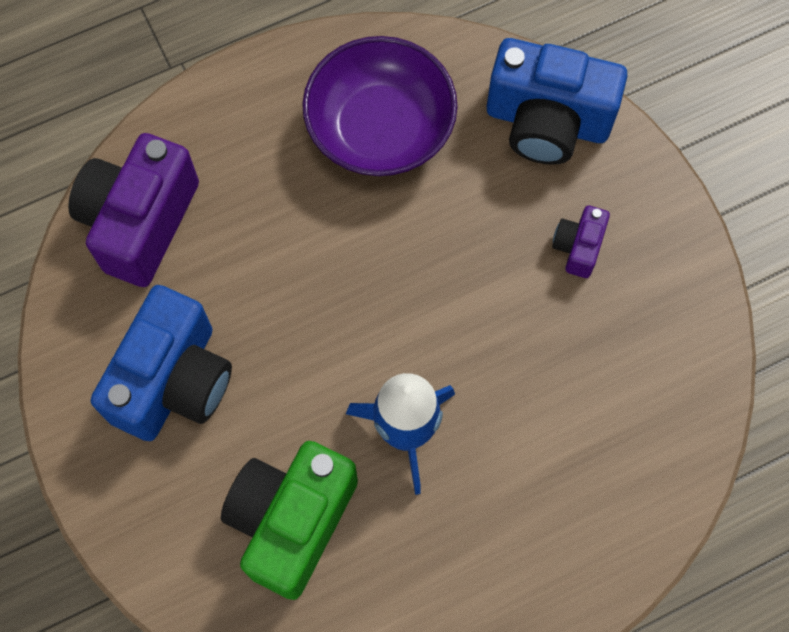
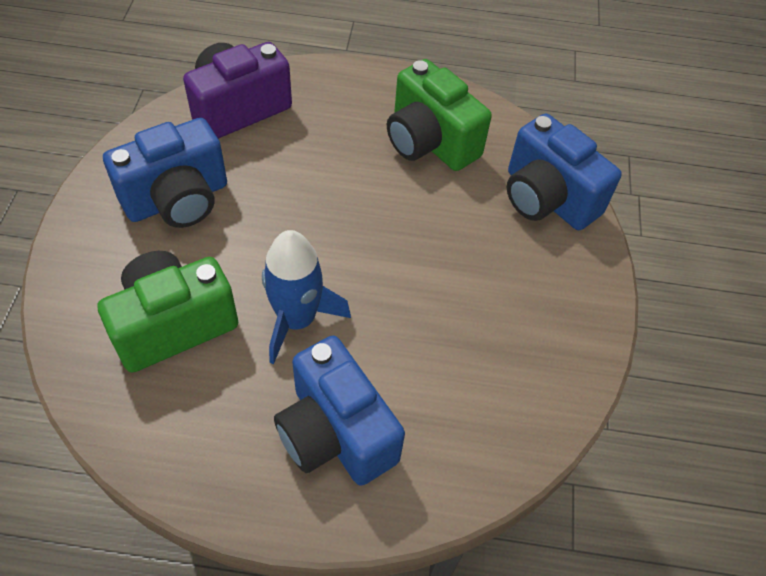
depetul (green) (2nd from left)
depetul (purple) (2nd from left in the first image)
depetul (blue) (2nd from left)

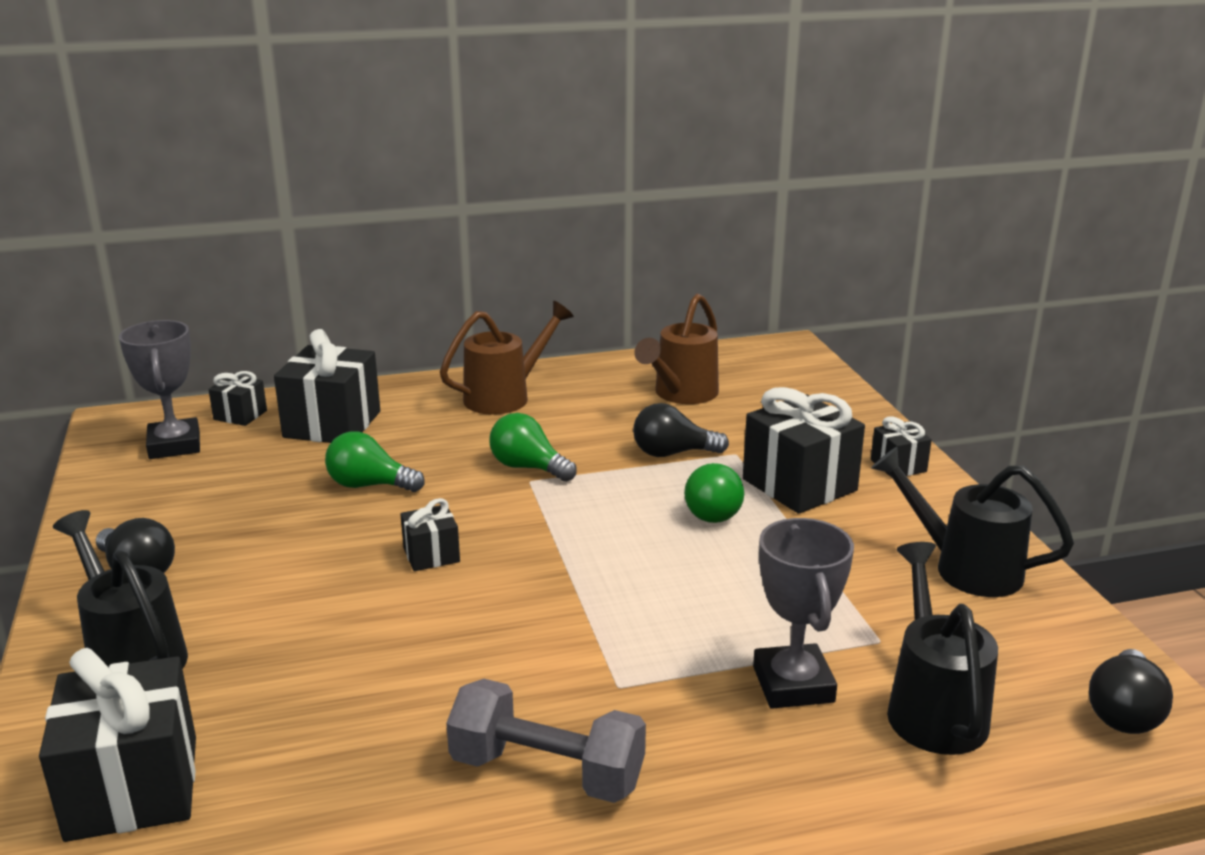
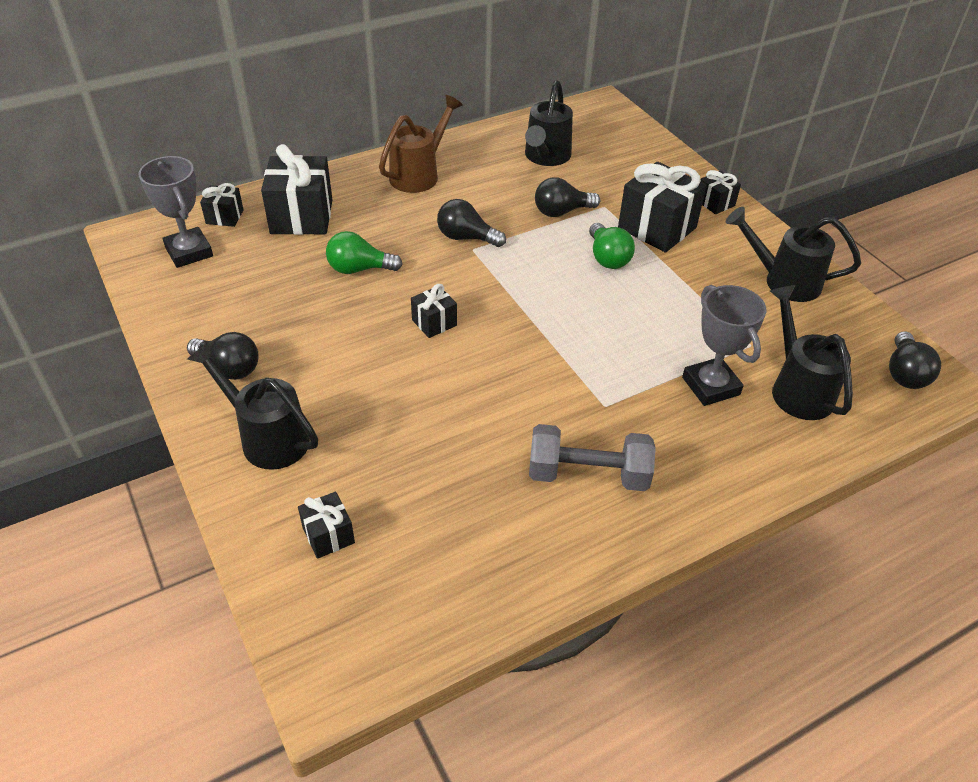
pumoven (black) (3rd from left)
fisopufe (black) (2nd from left)
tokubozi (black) (2nd from left)

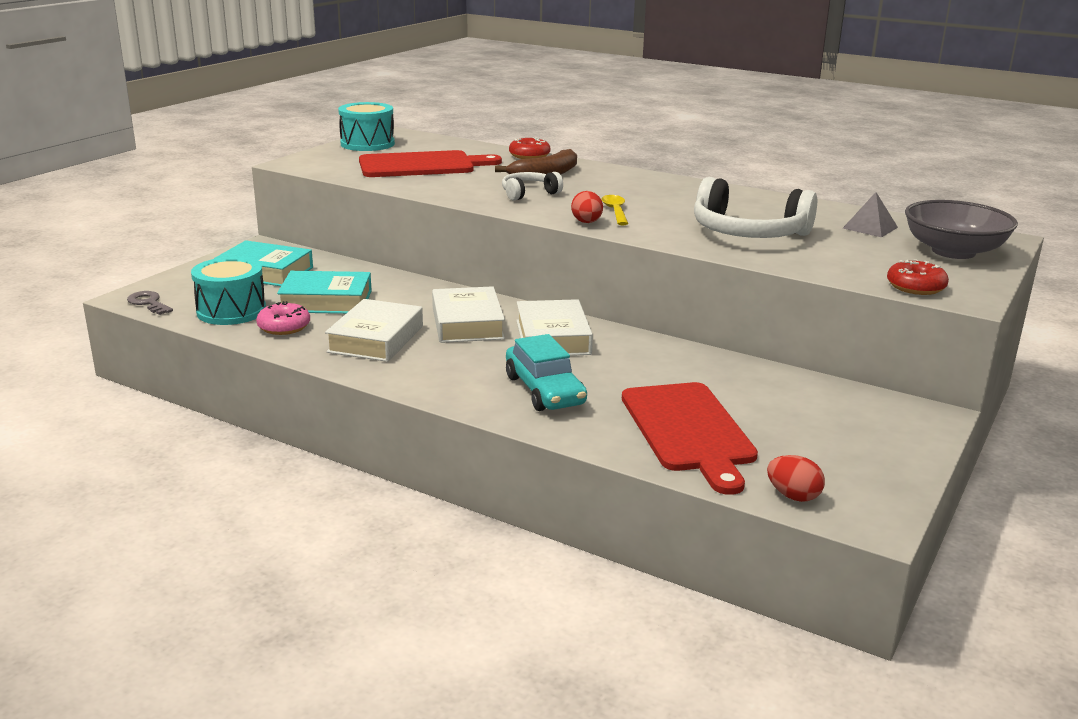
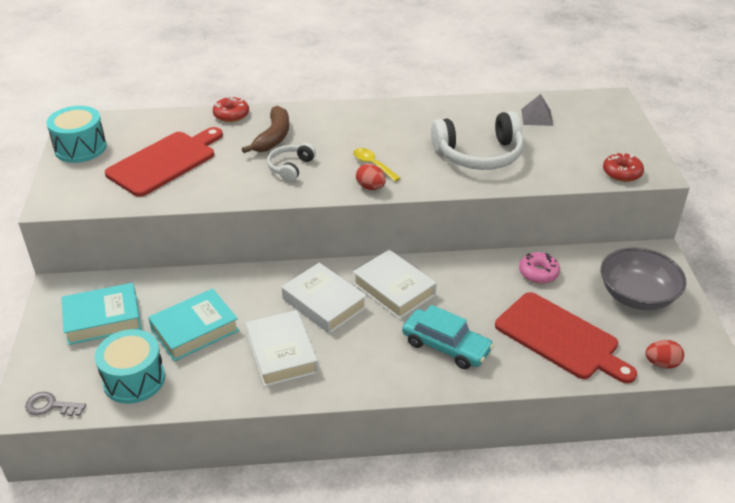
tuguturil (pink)
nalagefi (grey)

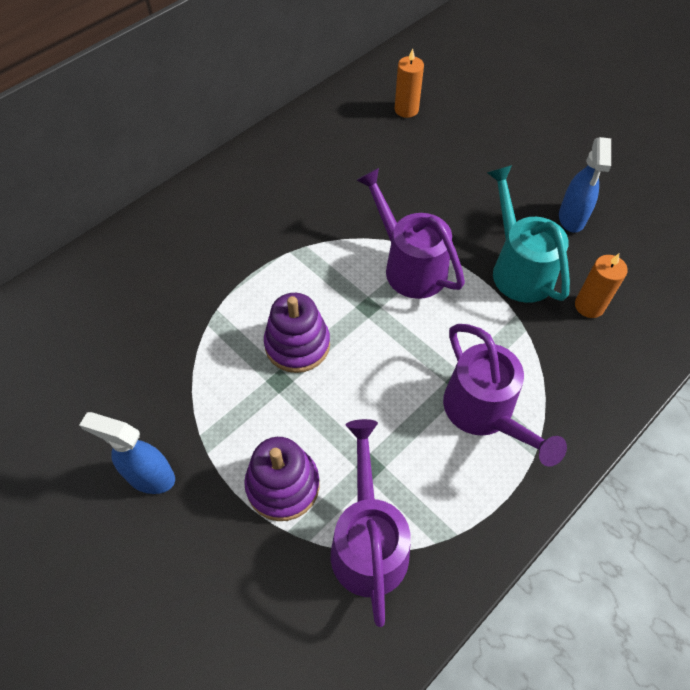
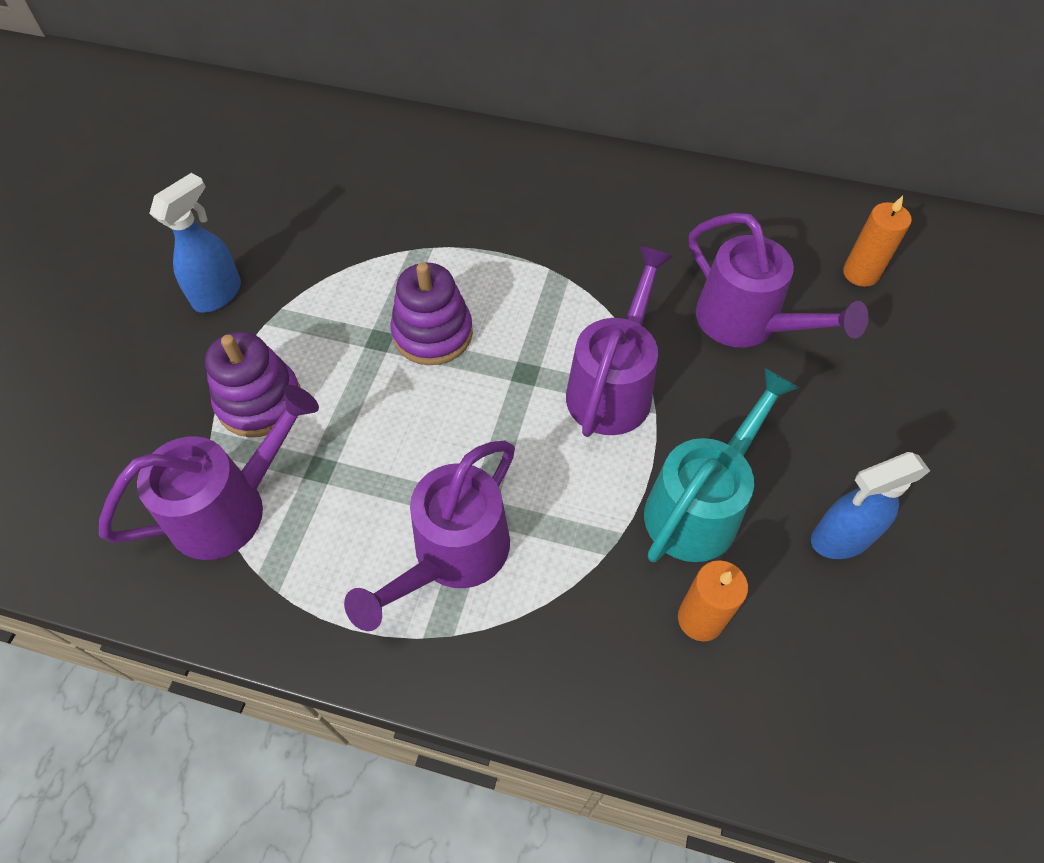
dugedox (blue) (1st from left)
tokubozi (purple) (4th from left)

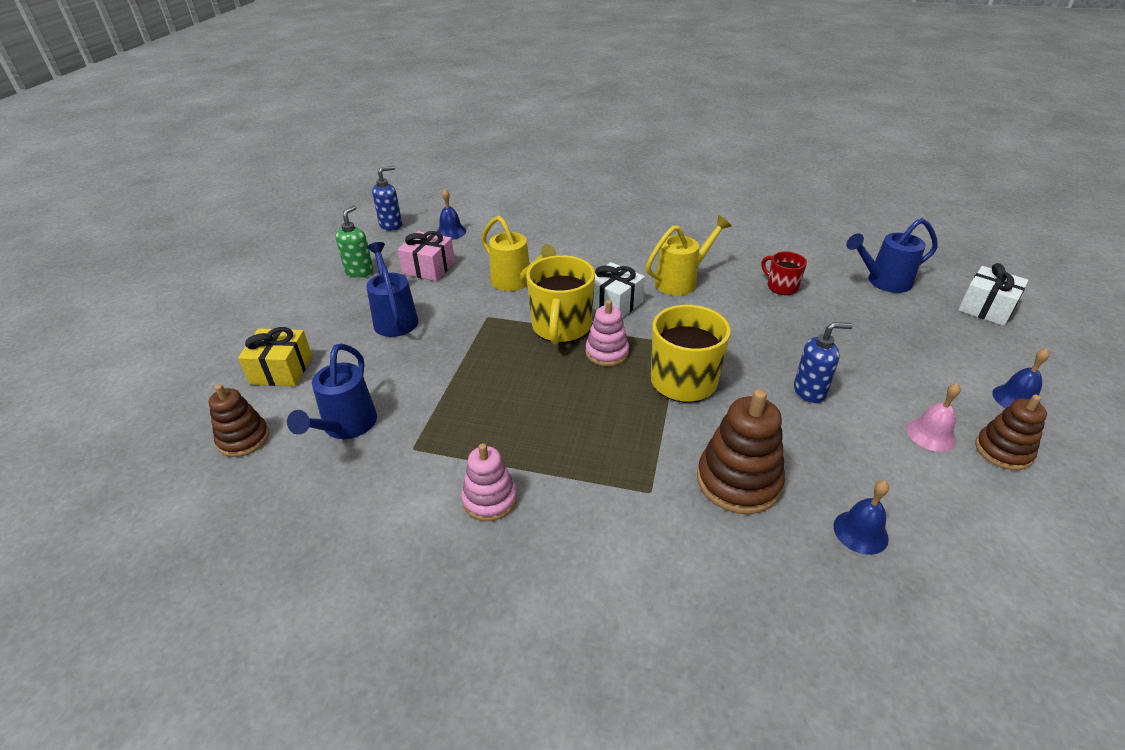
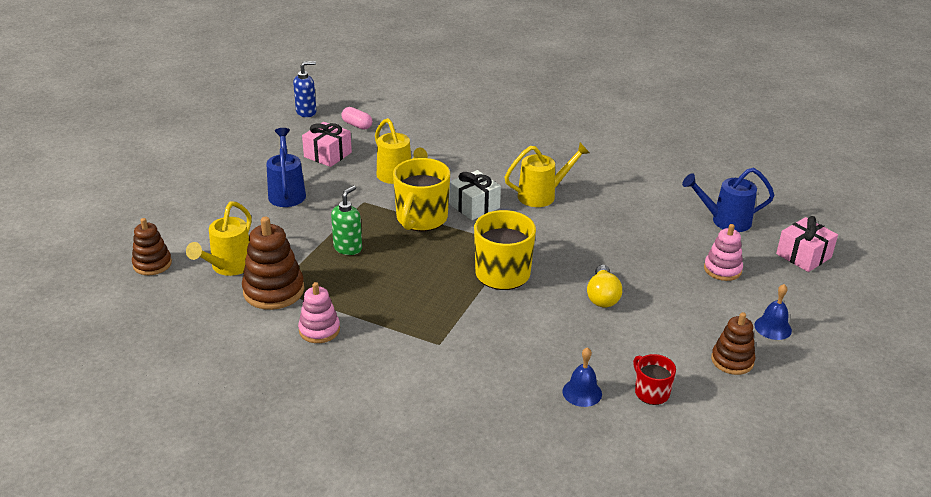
pumoven (yellow)
tokubozi (yellow) (1st from left)
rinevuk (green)
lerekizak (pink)
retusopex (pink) (2nd from left)
retusopex (brown) (2nd from left)
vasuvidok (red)
fisopufe (yellow)
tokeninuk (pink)
pumoven (pink) (2nd from left)

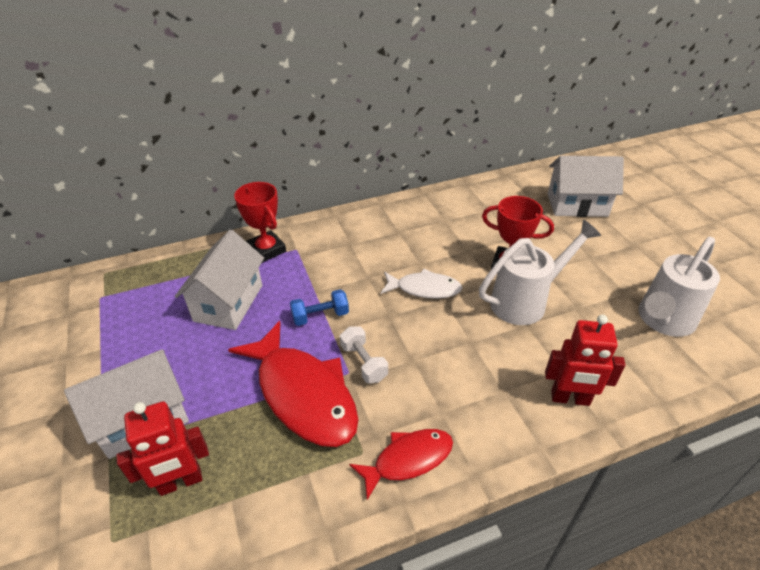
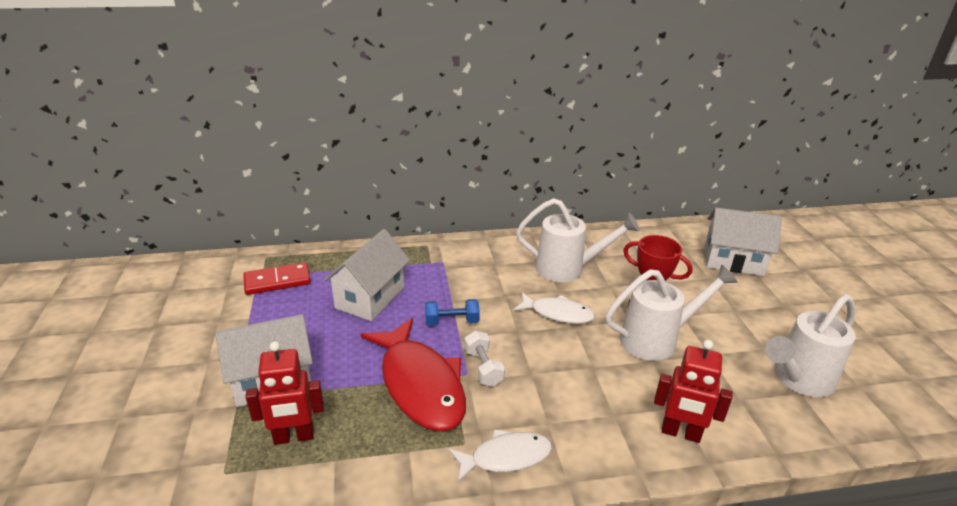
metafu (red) (1st from left in the first image)
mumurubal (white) (1st from left)
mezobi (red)
tokubozi (white) (1st from left)

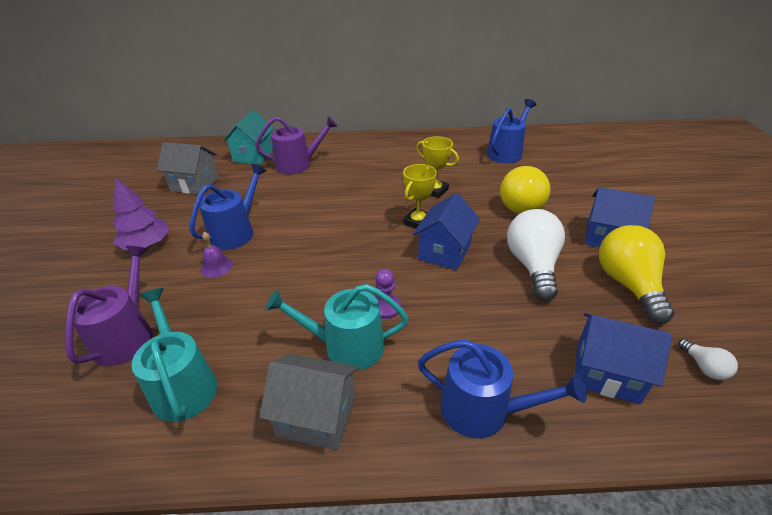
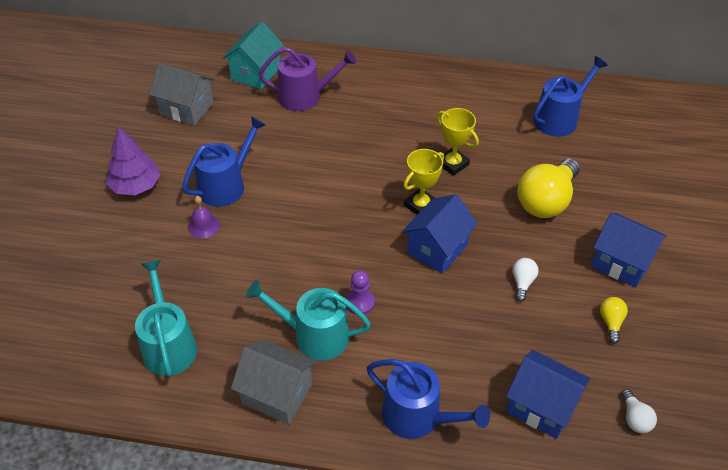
tokubozi (purple) (1st from left in the first image)
fisopufe (white) (1st from left)
fisopufe (yellow) (2nd from left)

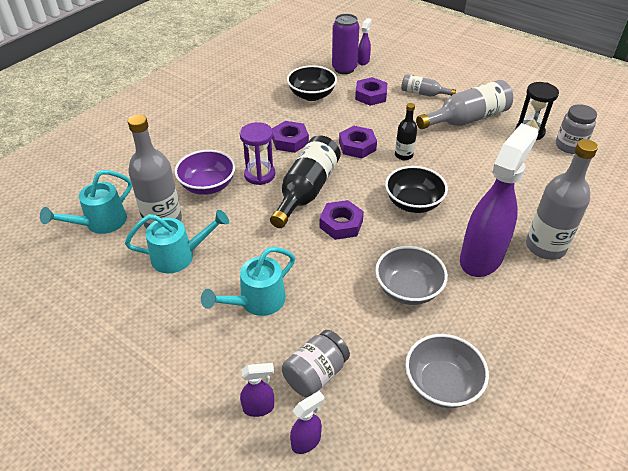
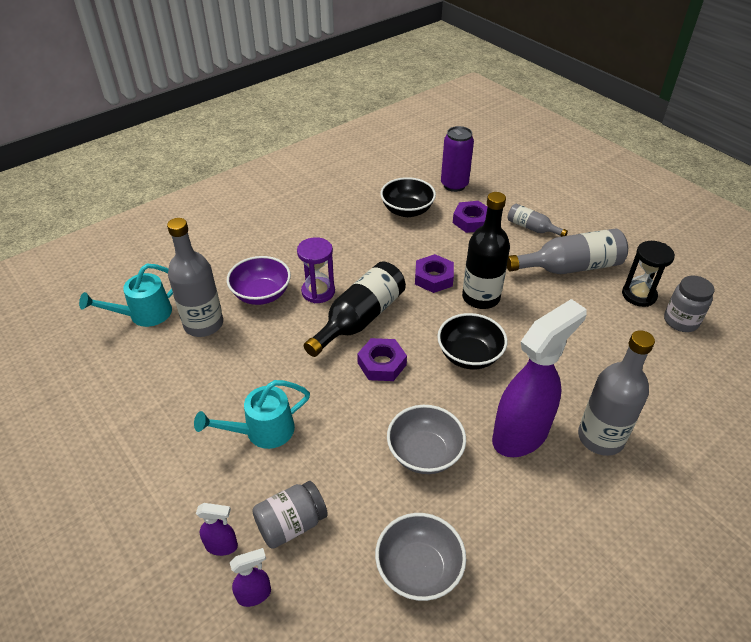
tokubozi (turquoise) (2nd from left in the first image)
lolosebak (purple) (1st from left in the first image)
dugedox (purple) (3rd from left in the first image)
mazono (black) (2nd from left)

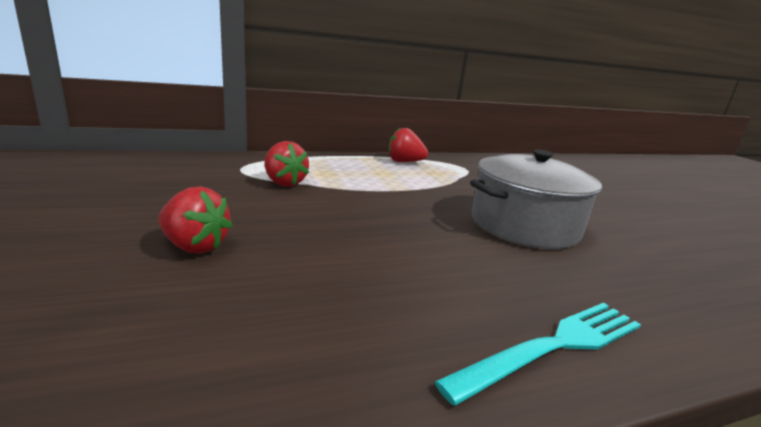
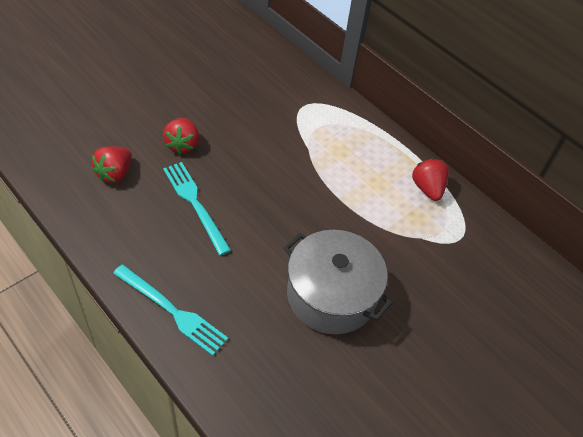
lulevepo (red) (1st from left)
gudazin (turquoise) (2nd from left)

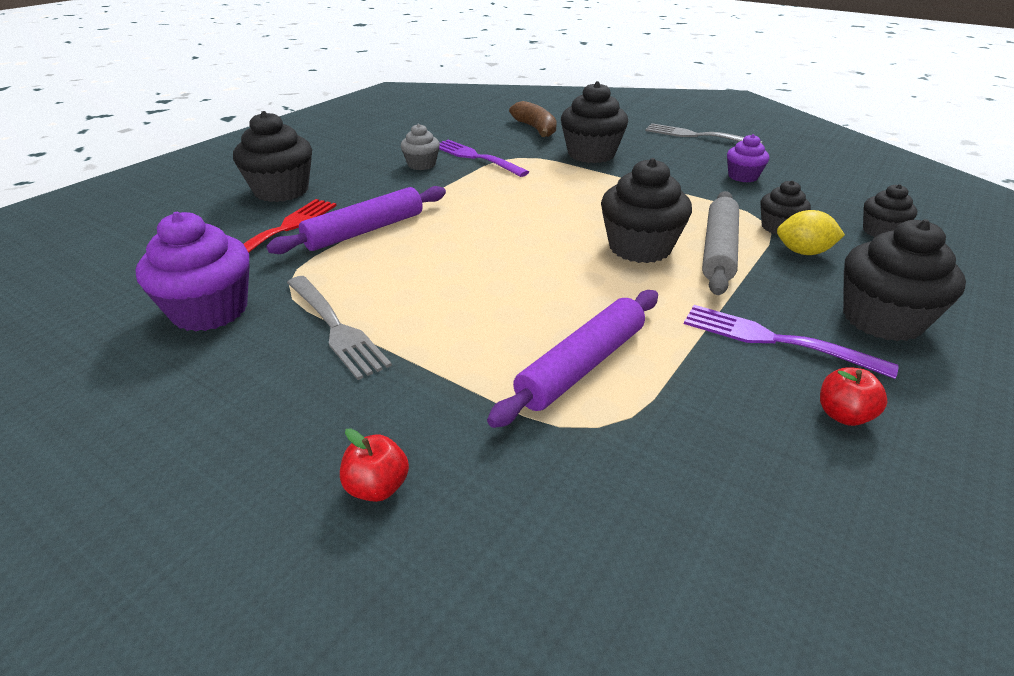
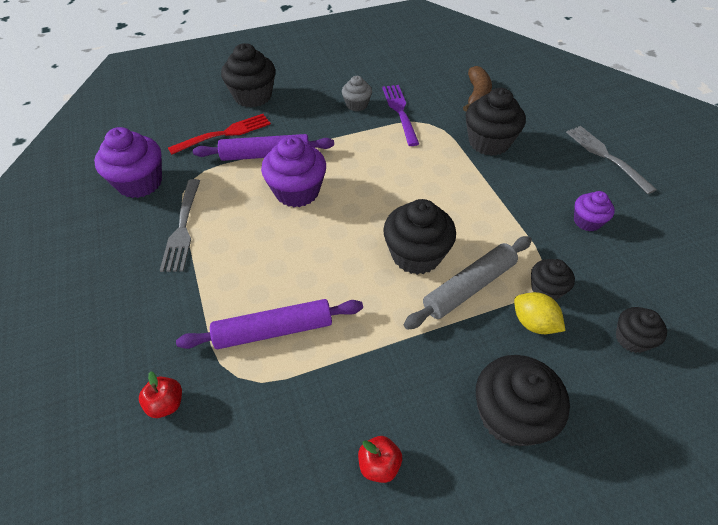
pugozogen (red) (1st from left)
gudazin (purple) (2nd from left in the first image)
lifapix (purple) (2nd from left)

